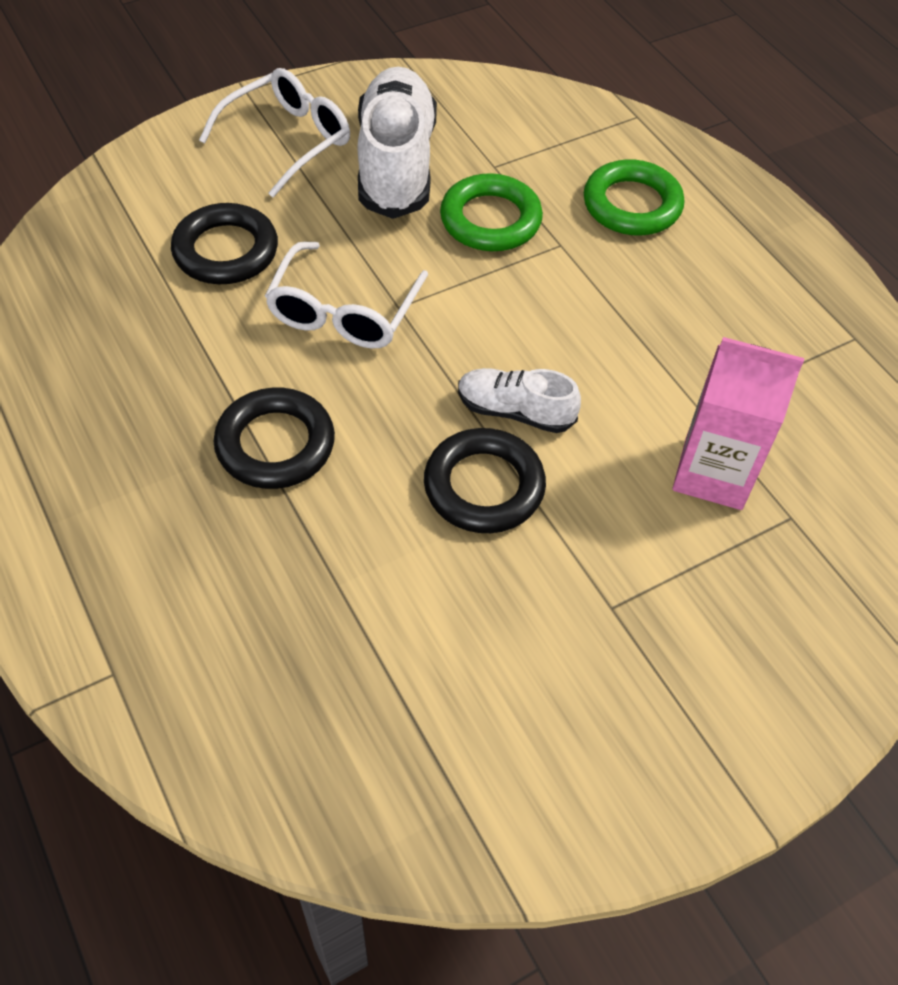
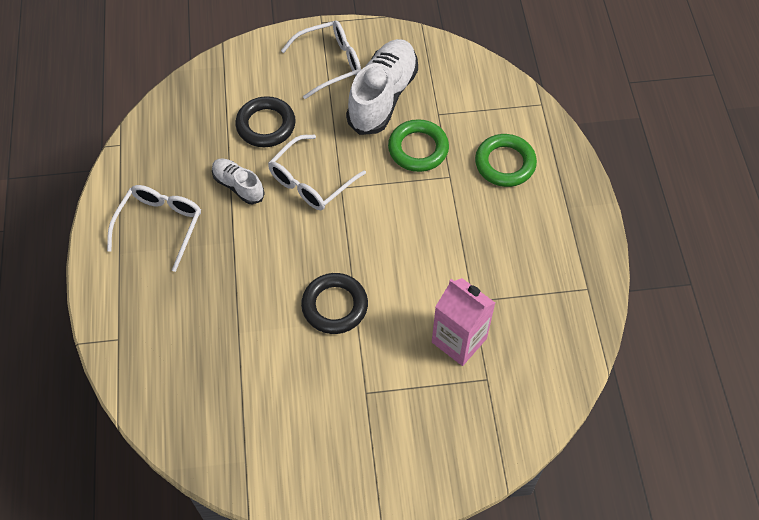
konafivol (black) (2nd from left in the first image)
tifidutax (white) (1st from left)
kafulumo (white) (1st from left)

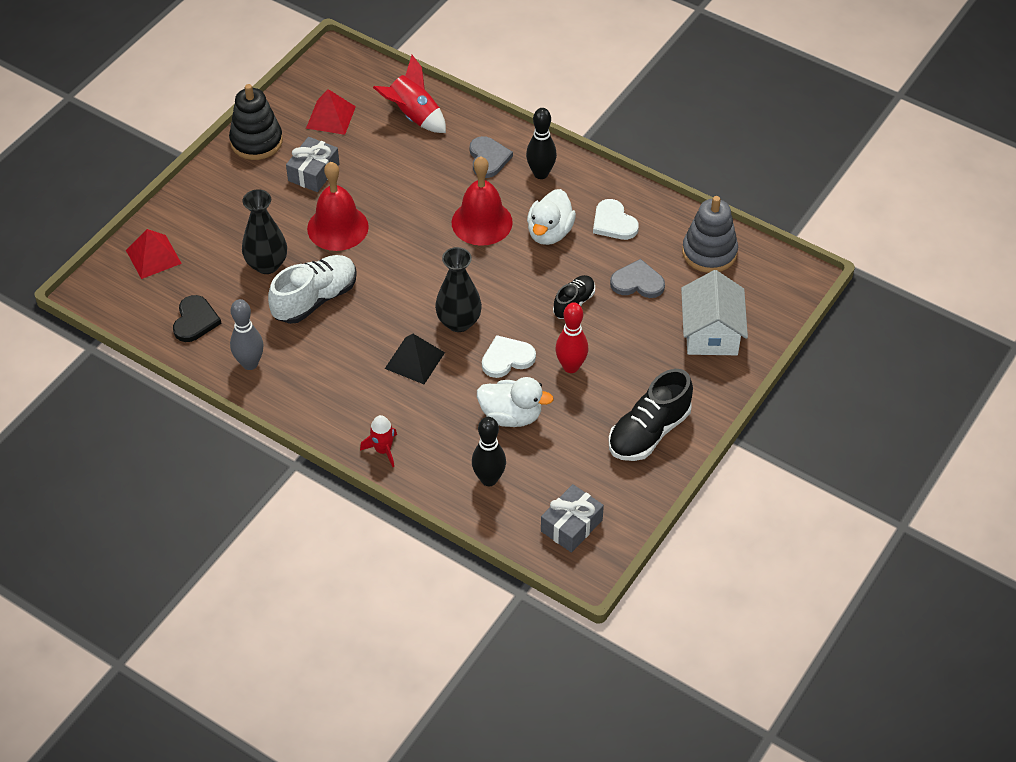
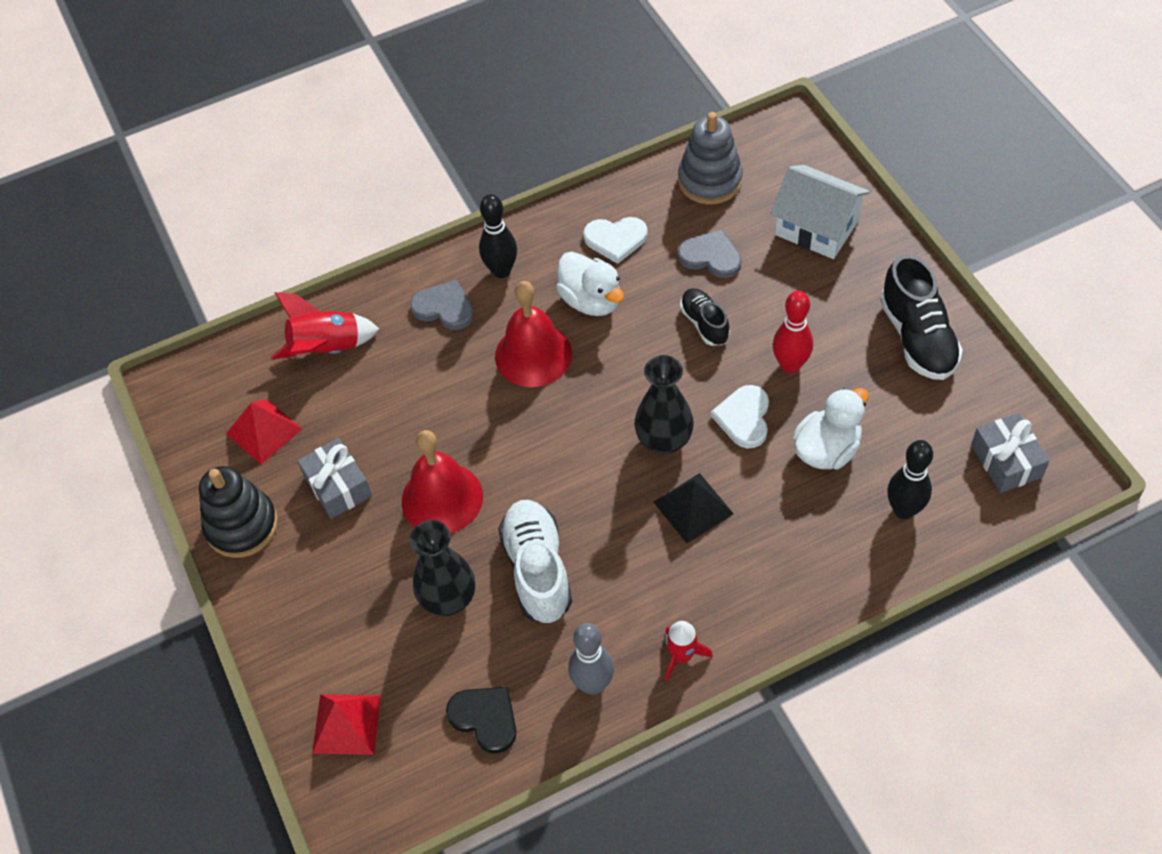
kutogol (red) (2nd from left)
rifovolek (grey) (2nd from left)

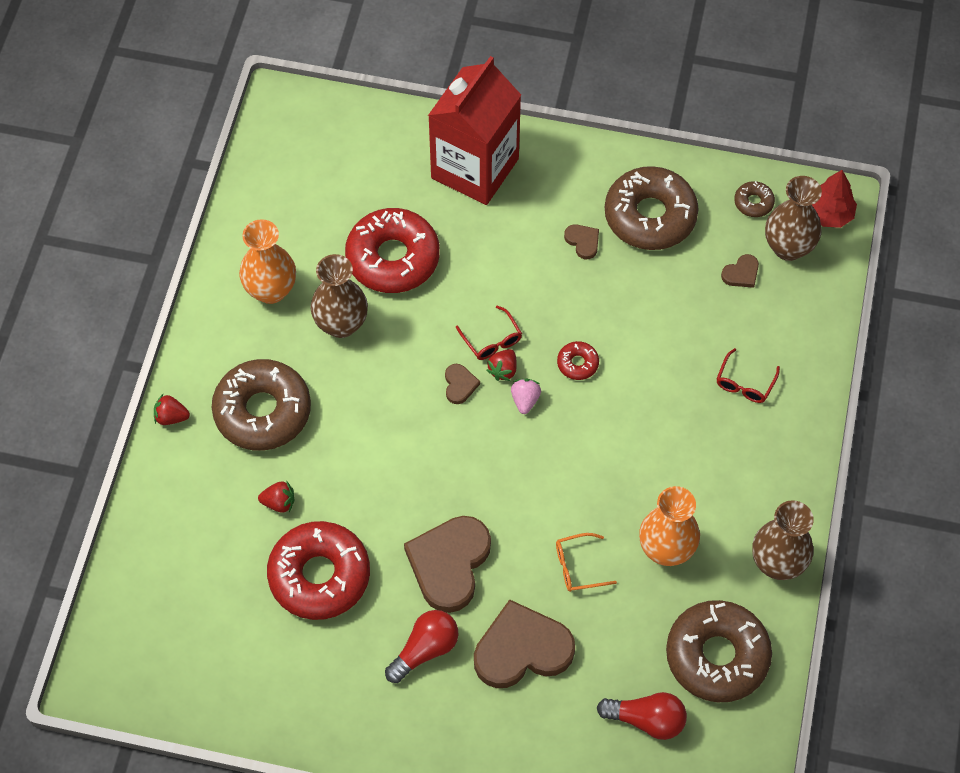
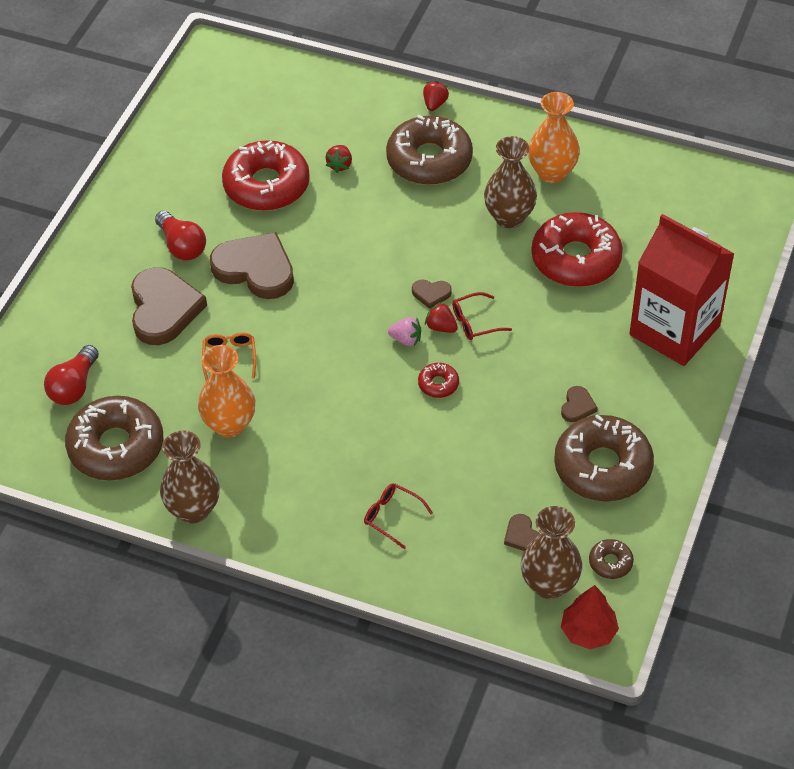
rifovolek (brown) (5th from left)

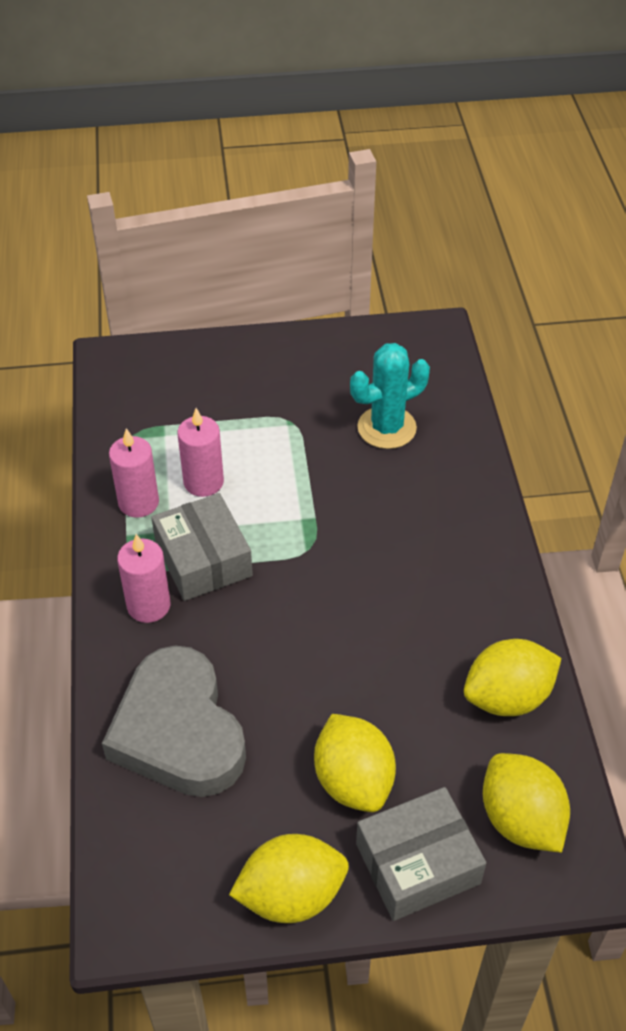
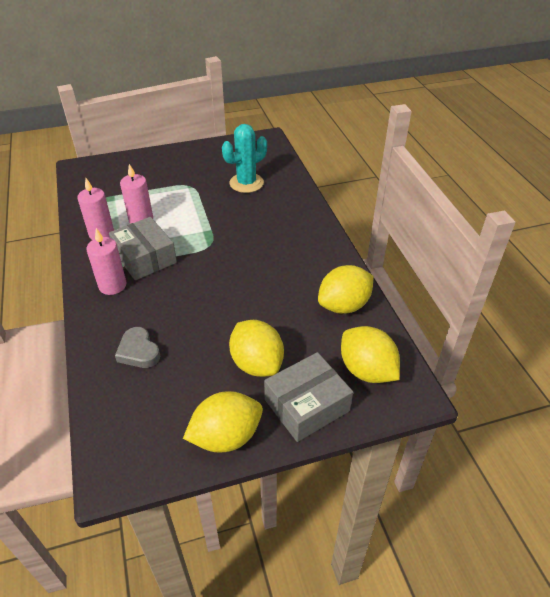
rifovolek (grey)

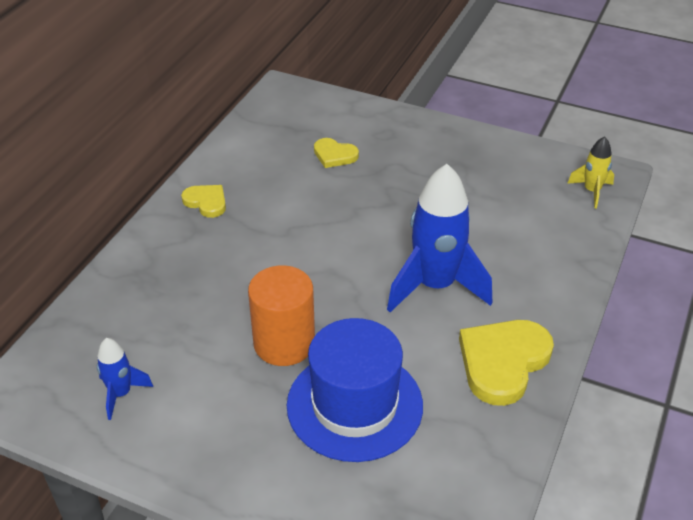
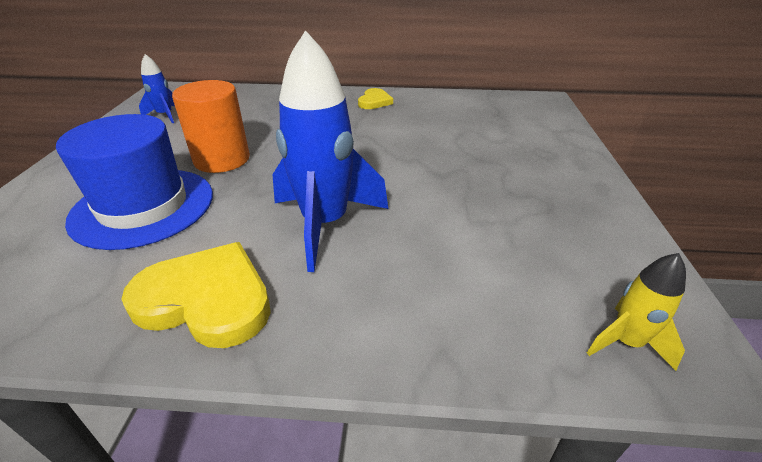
rifovolek (yellow) (2nd from left in the first image)

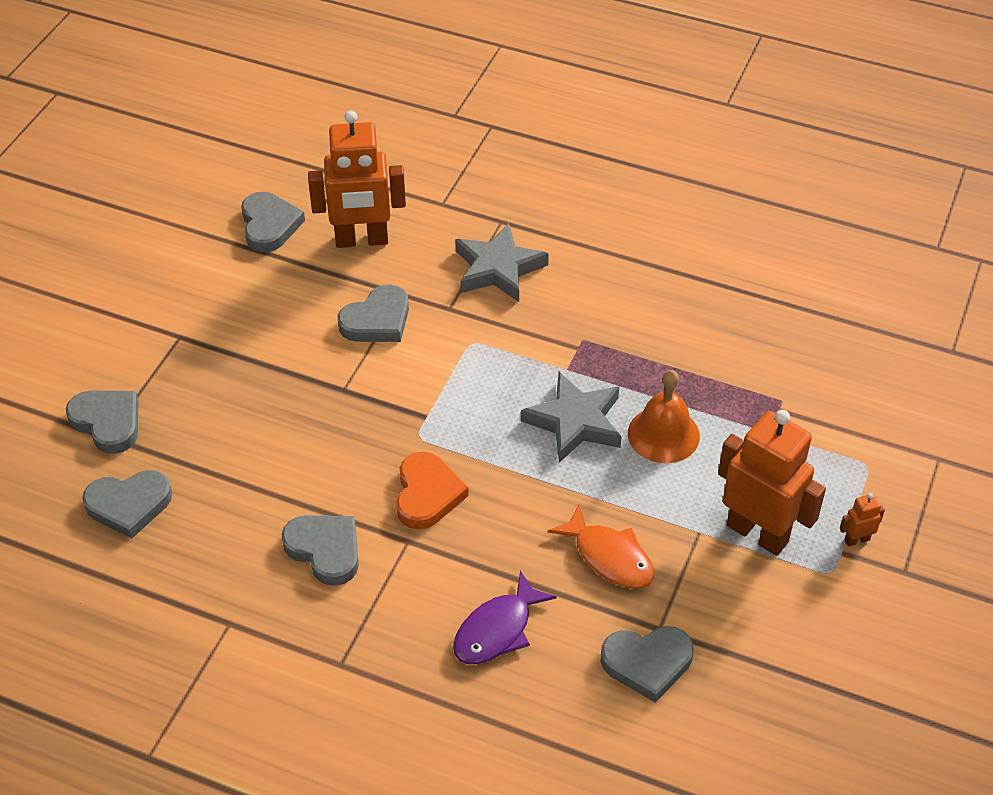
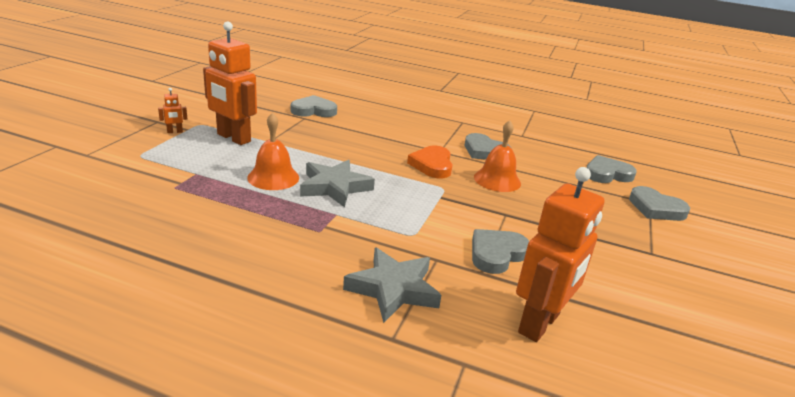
rifovolek (grey) (3rd from left in the first image)
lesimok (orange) (3rd from left)
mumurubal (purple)
mumurubal (orange)
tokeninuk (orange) (2nd from left)

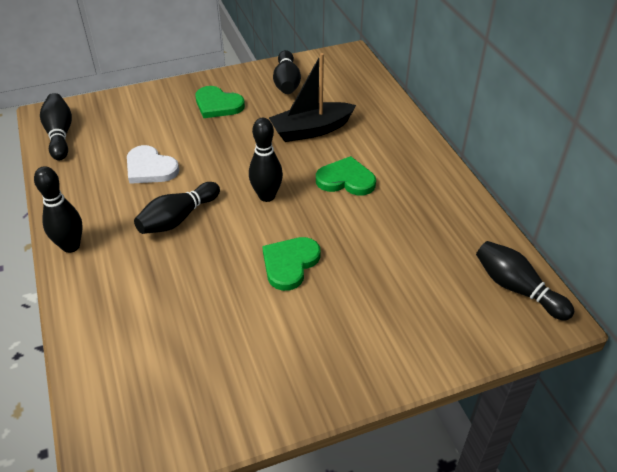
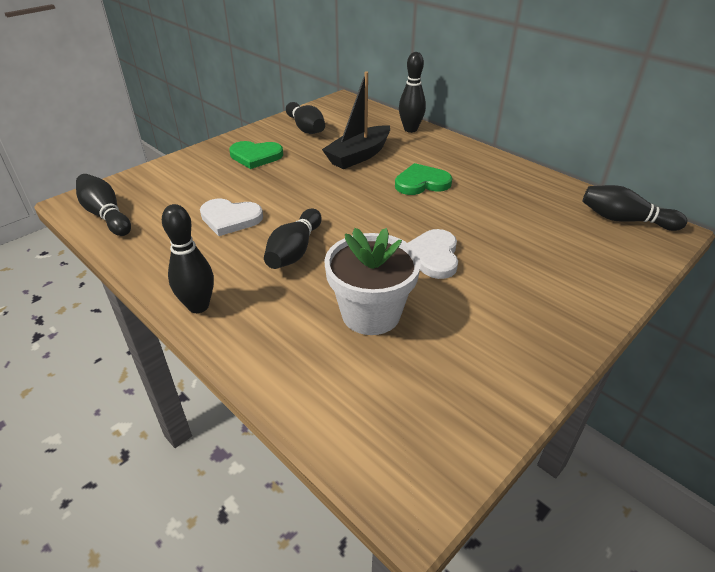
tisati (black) (5th from left)
rifovolek (white) (2nd from left)
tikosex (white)

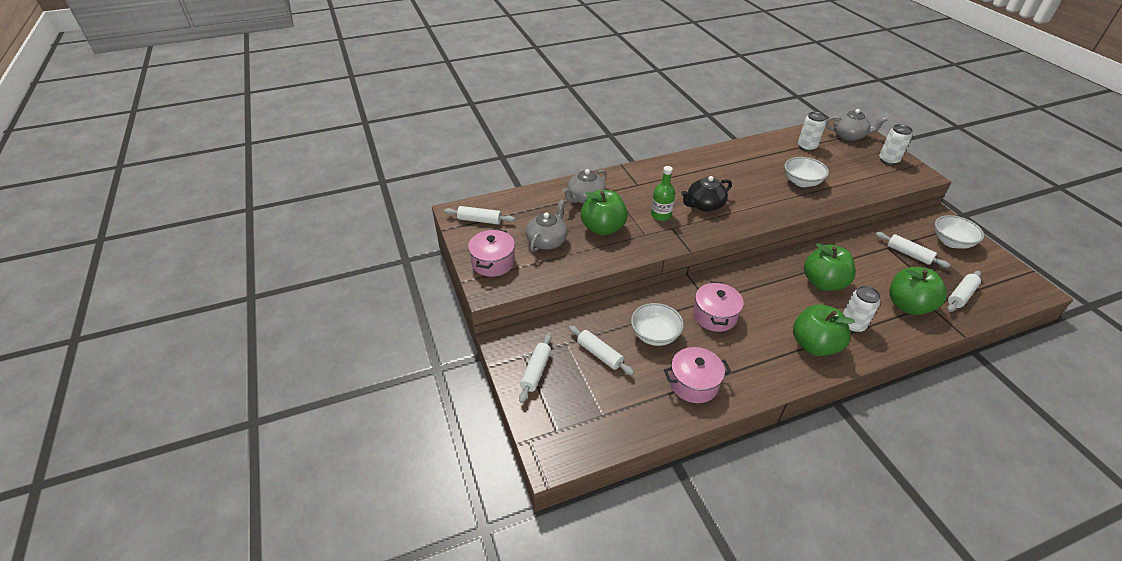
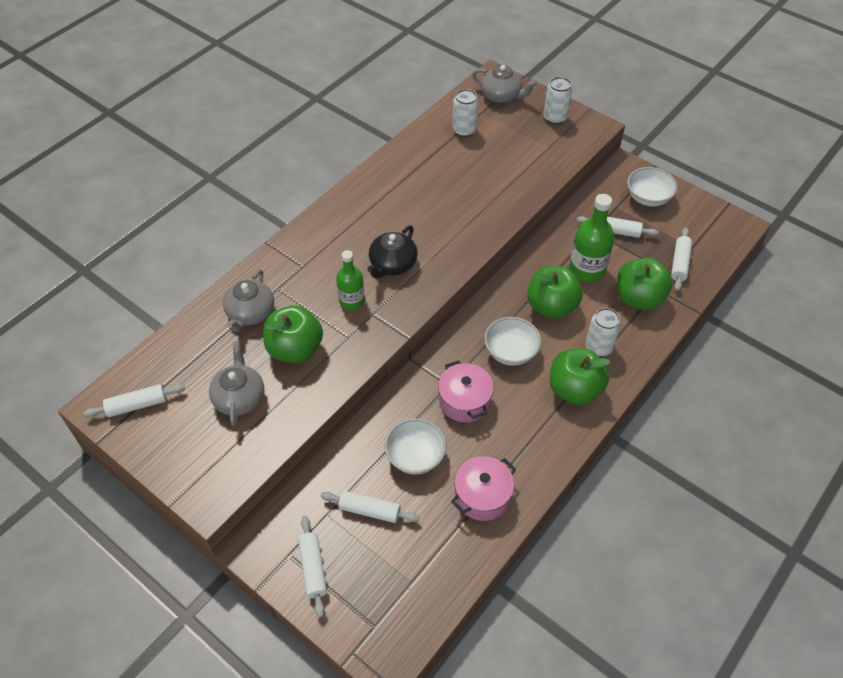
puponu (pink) (1st from left in the first image)
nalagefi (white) (2nd from left)
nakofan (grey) (3rd from left)
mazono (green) (2nd from left)

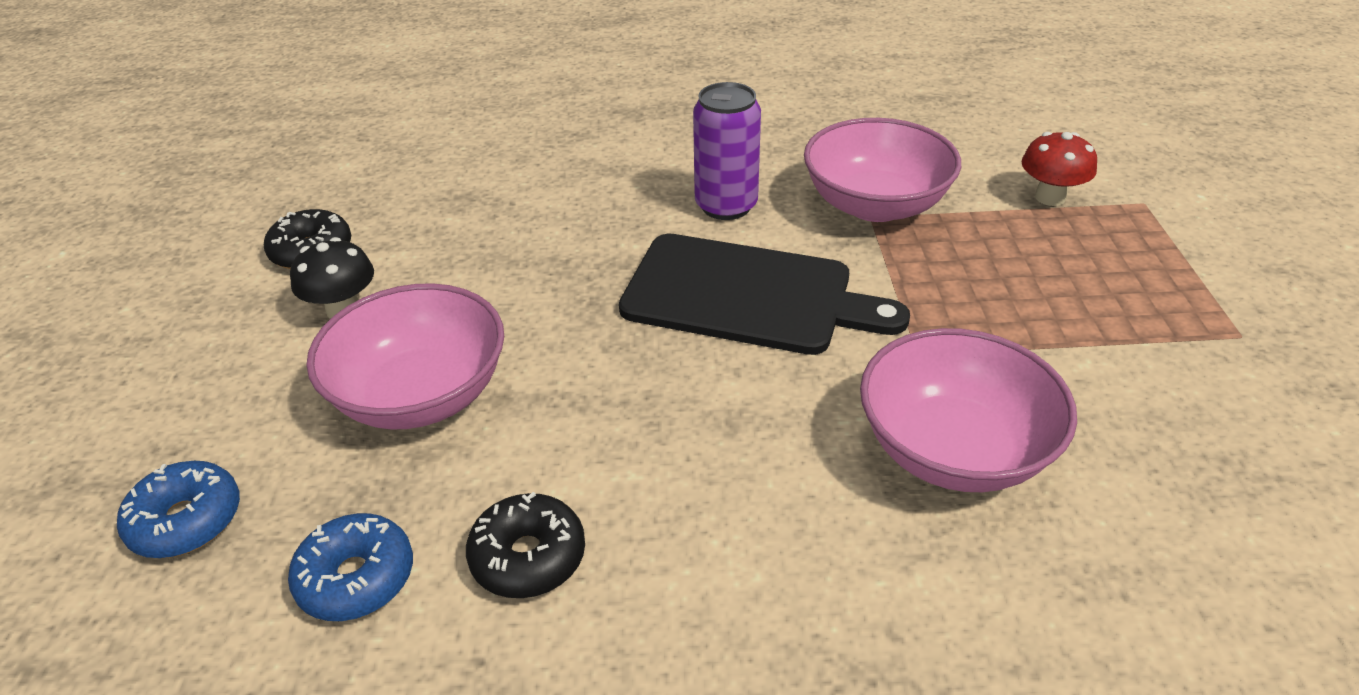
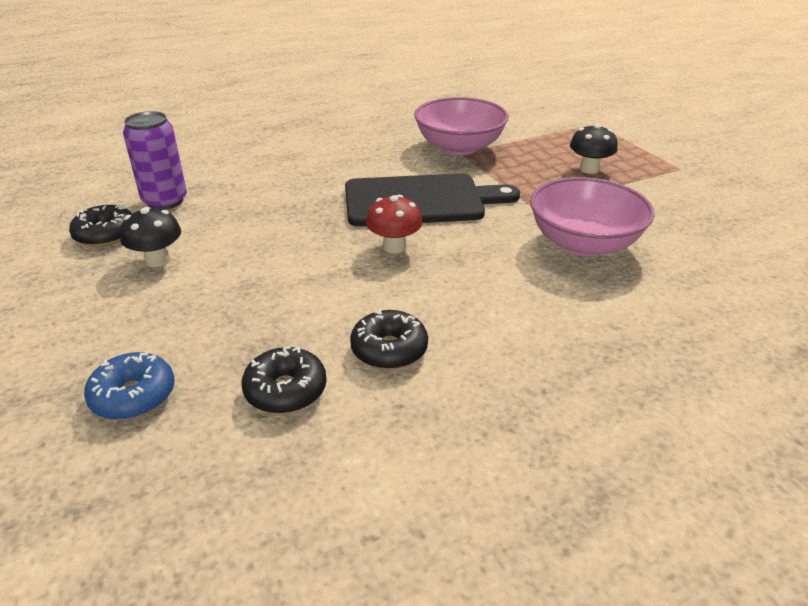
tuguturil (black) (2nd from left)
nalagefi (pink) (1st from left in the first image)
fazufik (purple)
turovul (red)
turovul (black) (2nd from left)

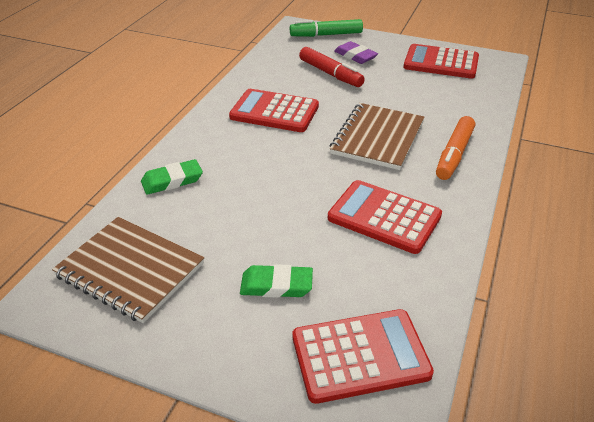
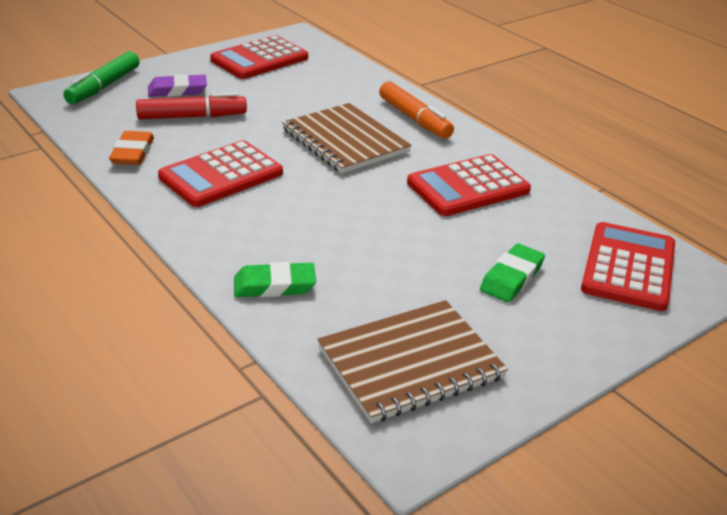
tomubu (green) (1st from left)
tomubu (orange)

